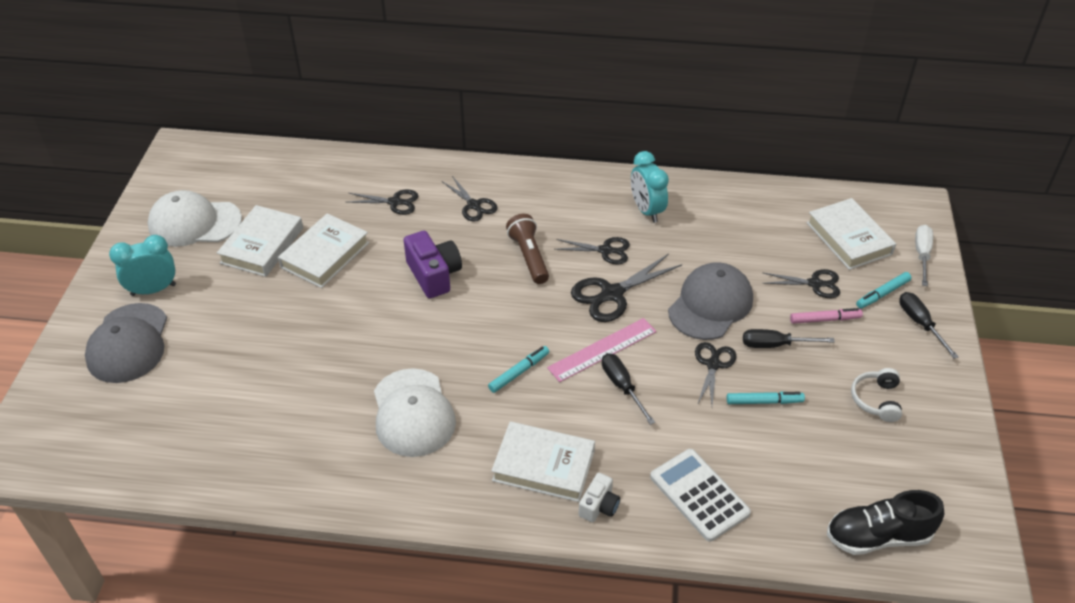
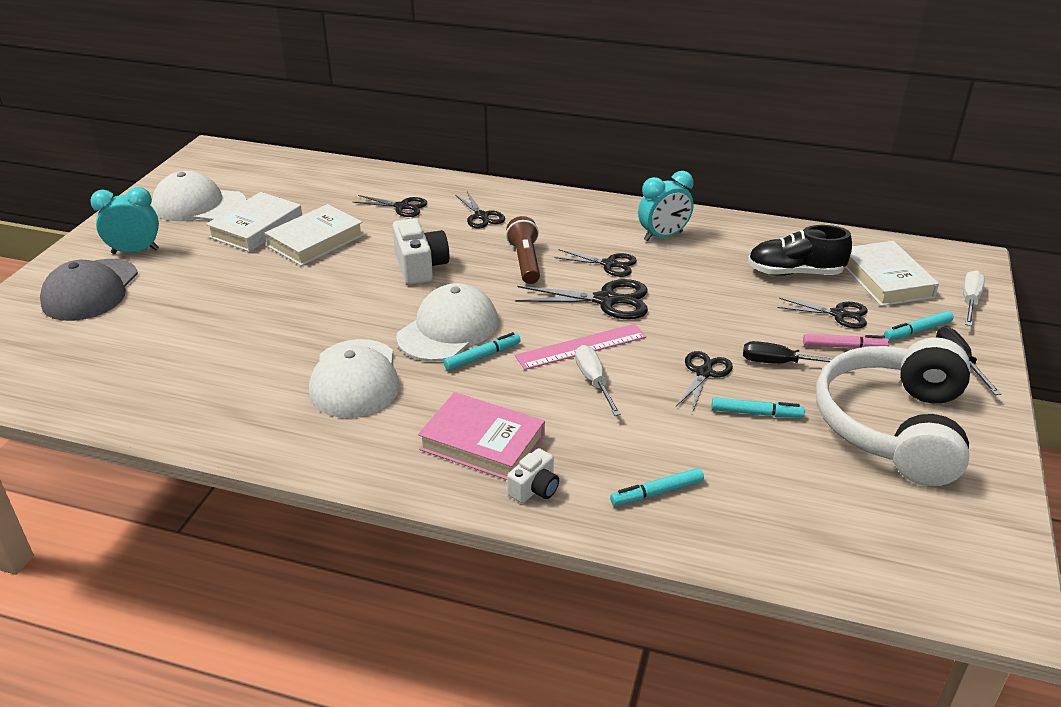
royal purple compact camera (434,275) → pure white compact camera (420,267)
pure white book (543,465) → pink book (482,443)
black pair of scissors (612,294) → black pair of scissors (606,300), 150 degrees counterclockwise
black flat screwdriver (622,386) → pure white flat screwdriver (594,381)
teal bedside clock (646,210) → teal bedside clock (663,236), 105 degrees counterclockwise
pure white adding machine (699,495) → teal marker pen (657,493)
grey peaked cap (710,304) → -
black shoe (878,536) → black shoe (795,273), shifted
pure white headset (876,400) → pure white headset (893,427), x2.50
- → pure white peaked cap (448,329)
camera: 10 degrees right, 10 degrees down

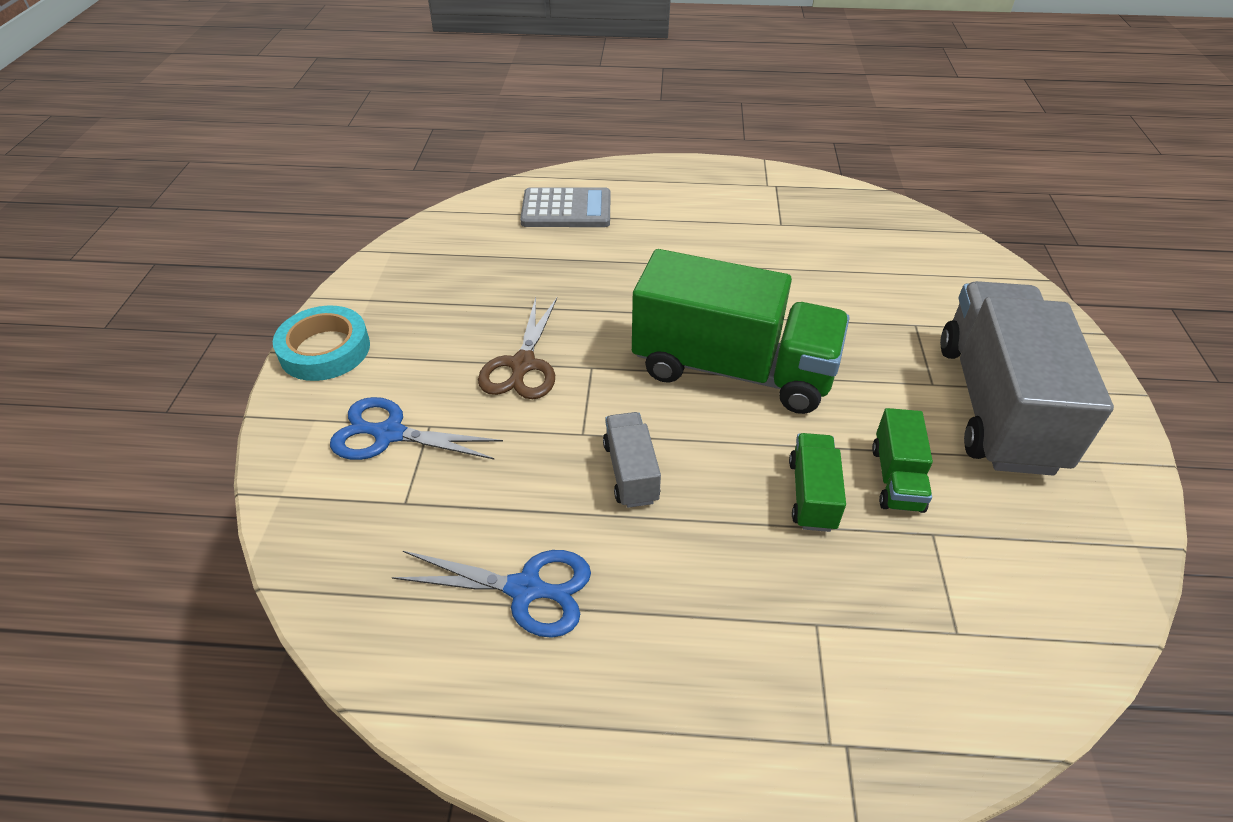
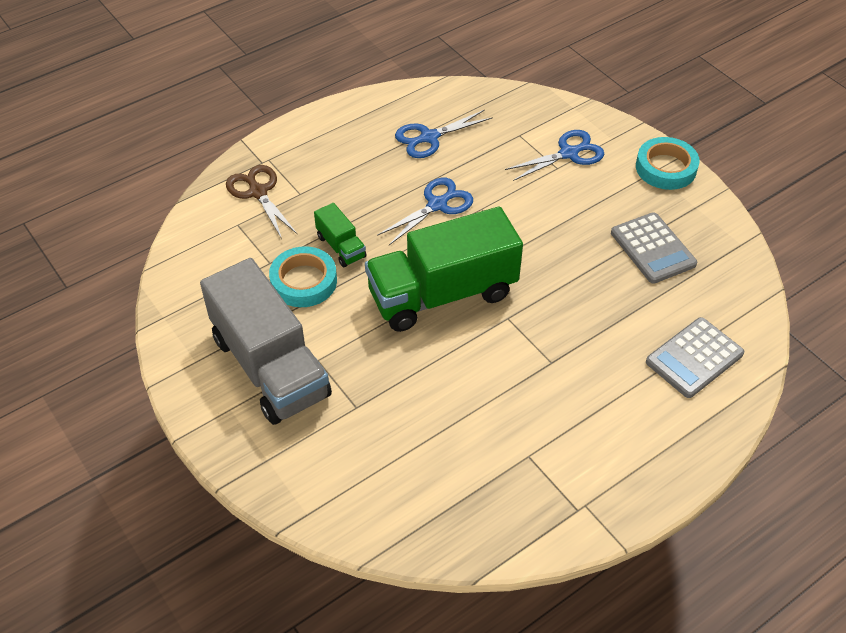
brown pair of scissors (522,365) → brown pair of scissors (258,192), shifted
grey truck (631,472) → royal blue pair of scissors (437,205)
green truck (896,478) → teal roll of tape (304,281)
- → grey adding machine (653,248)
camera: 140 degrees right, 5 degrees up

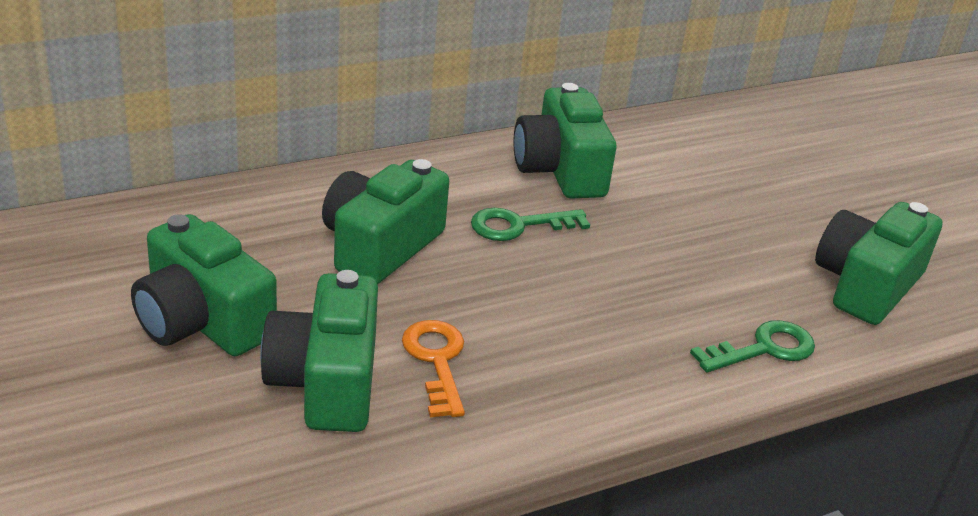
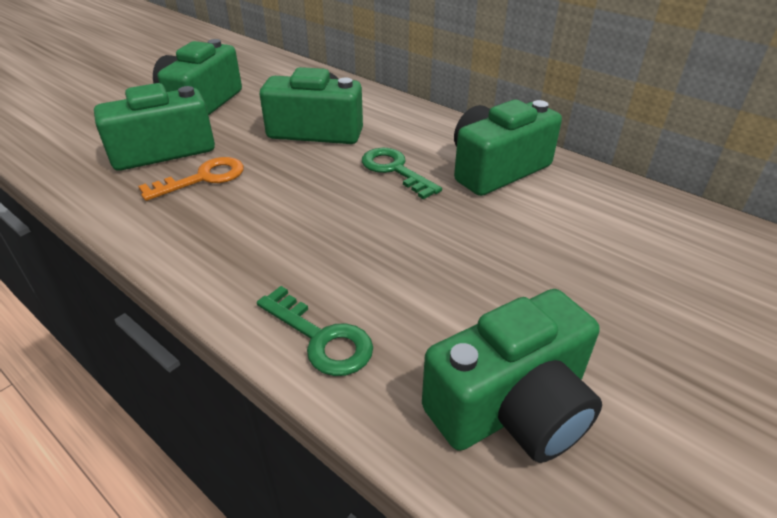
green compact camera (866,285) → green compact camera (512,407), 135 degrees clockwise
camera: 70 degrees right, 5 degrees up

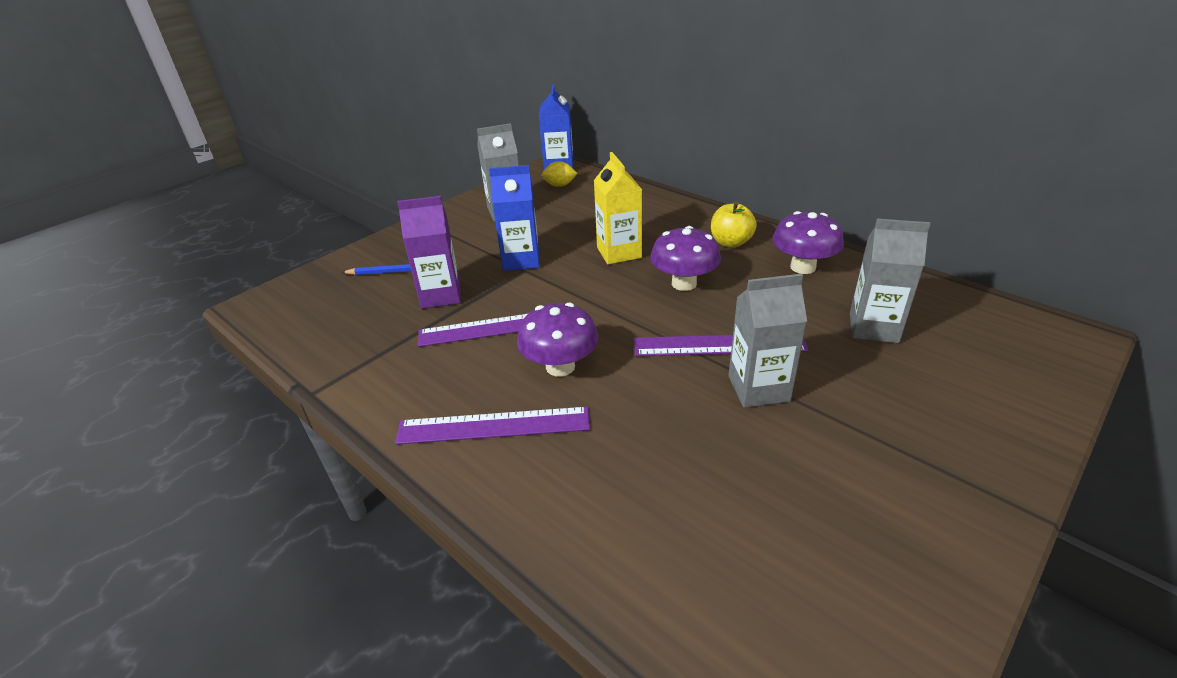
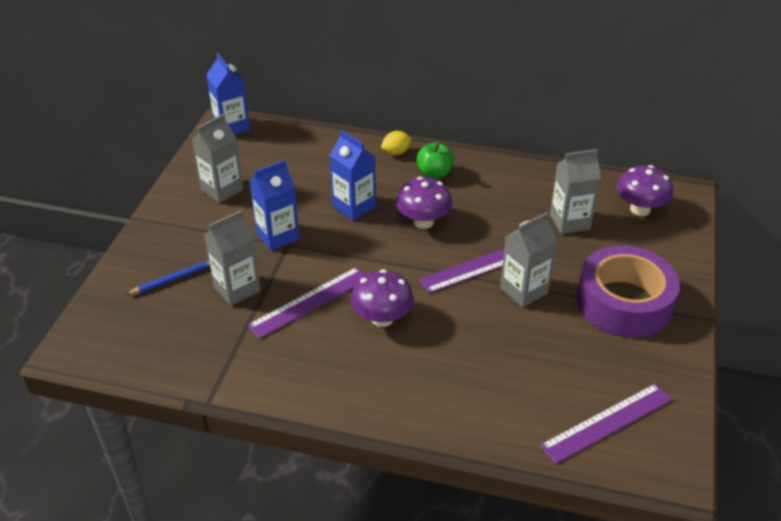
royal purple straightedge (493,426) → royal purple straightedge (607,422), shifted
royal purple carton (441,295) → grey carton (237,289)
yellow citrus fruit (560,185) → yellow citrus fruit (396,152), shifted
yellow carton (619,252) → royal blue carton (354,207)
yellow toy apple (731,242) → green toy apple (434,173)
royal purple fungus (803,267) → royal purple fungus (640,209), shifted
- → royal purple roll of tape (624,302)
camera: 30 degrees left, 5 degrees up

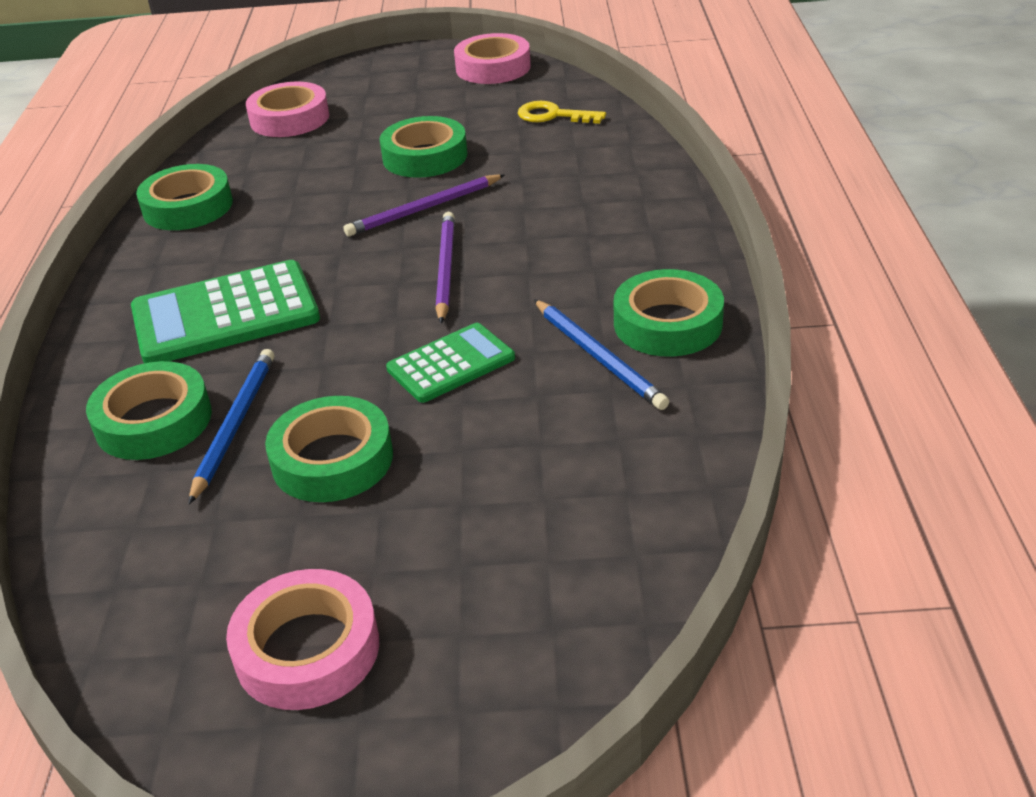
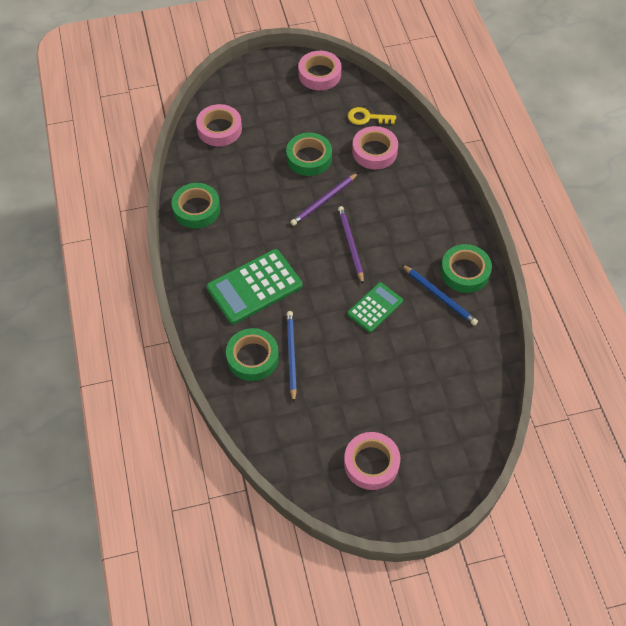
green roll of tape (332,459) → -
- → pink roll of tape (374,151)
camera: 15 degrees left, 20 degrees up

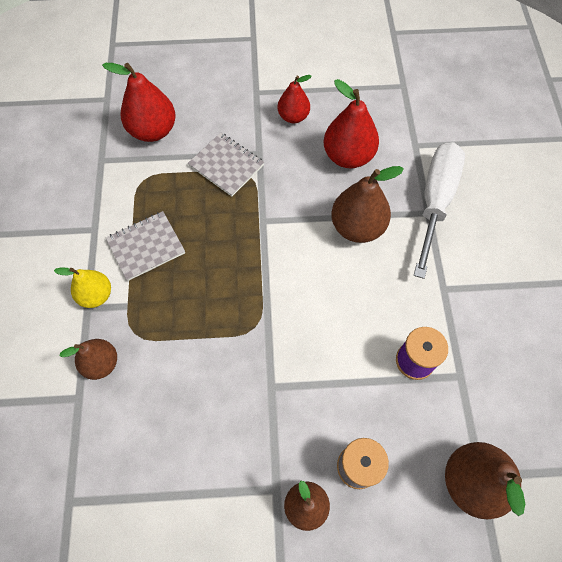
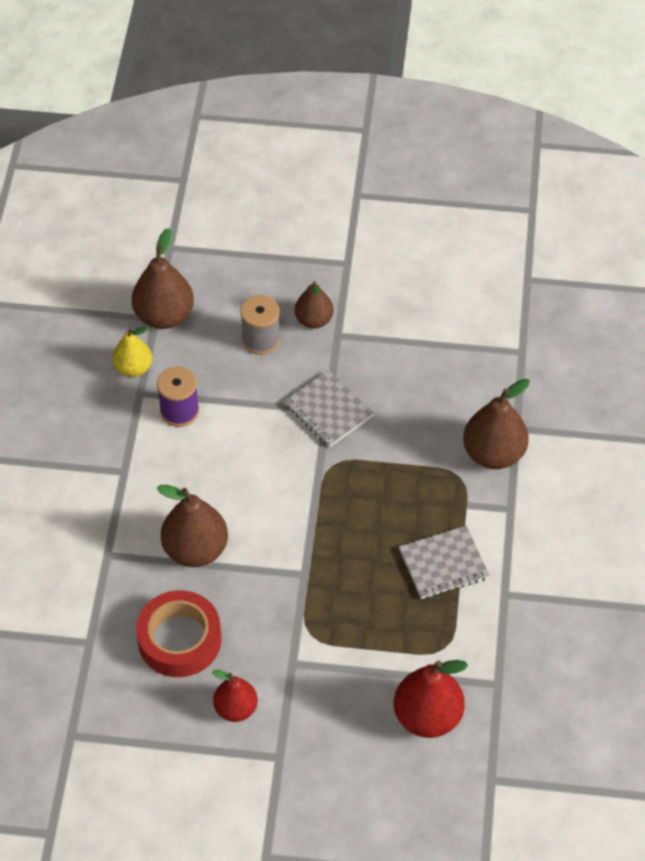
yellow pear fruit (96,295) → yellow pear fruit (133,368), shifted
brown pear fruit (101,363) → brown pear fruit (493,454), x1.59
grey exercise book (226,165) → grey exercise book (328,410), shifted
red pear fruit (348,156) → red roll of tape (179,640)
pure white flat screwdriver (435,201) → -
camera: 170 degrees left, 10 degrees down

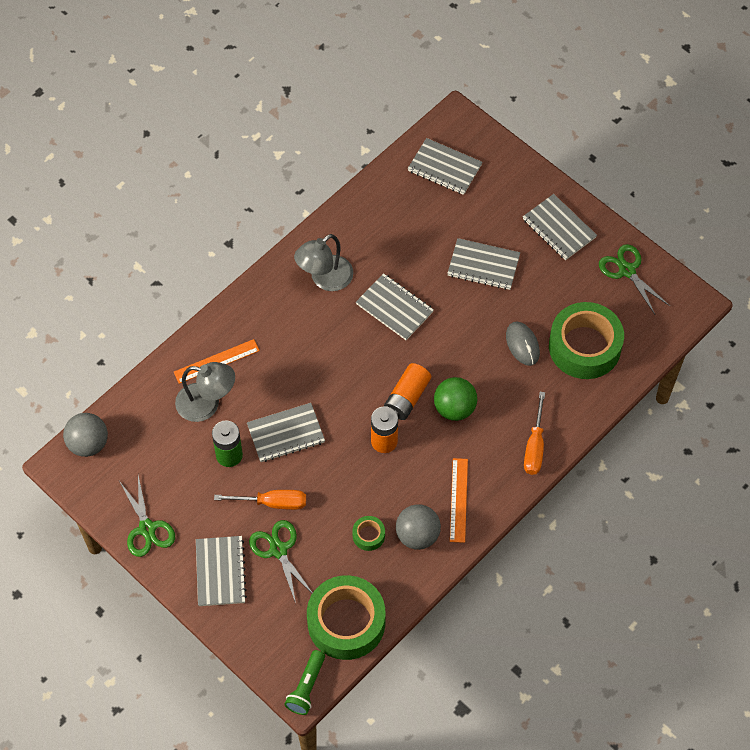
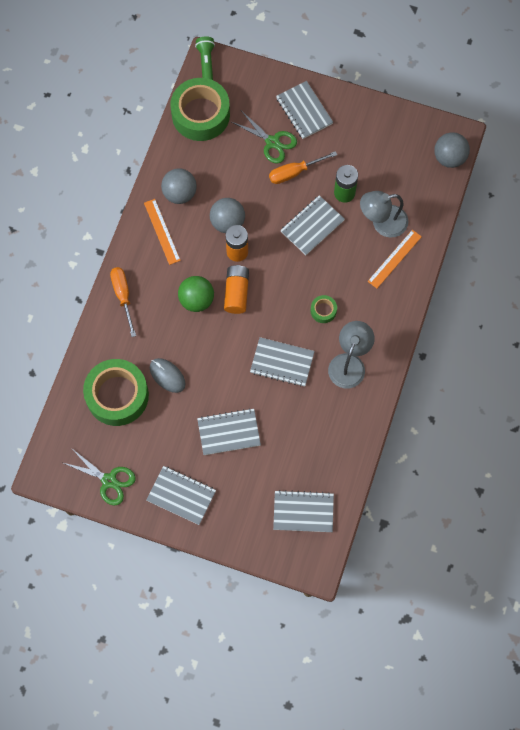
green pair of scissors (147,528) → -
green roll of tape (368,535) → green roll of tape (323,310), shifted
- → grey sphere (227,222)
camera: 155 degrees right, 10 degrees up

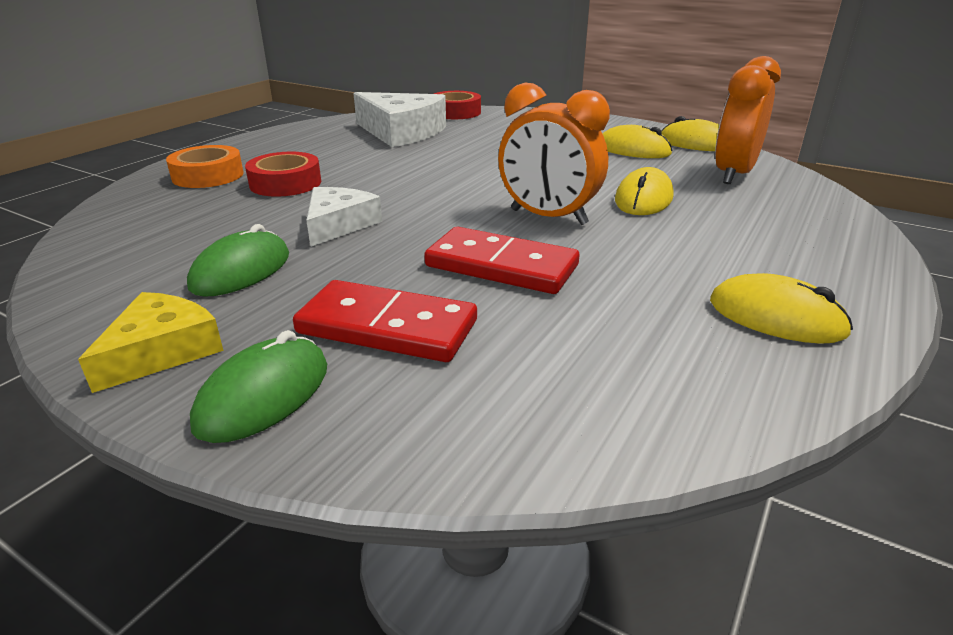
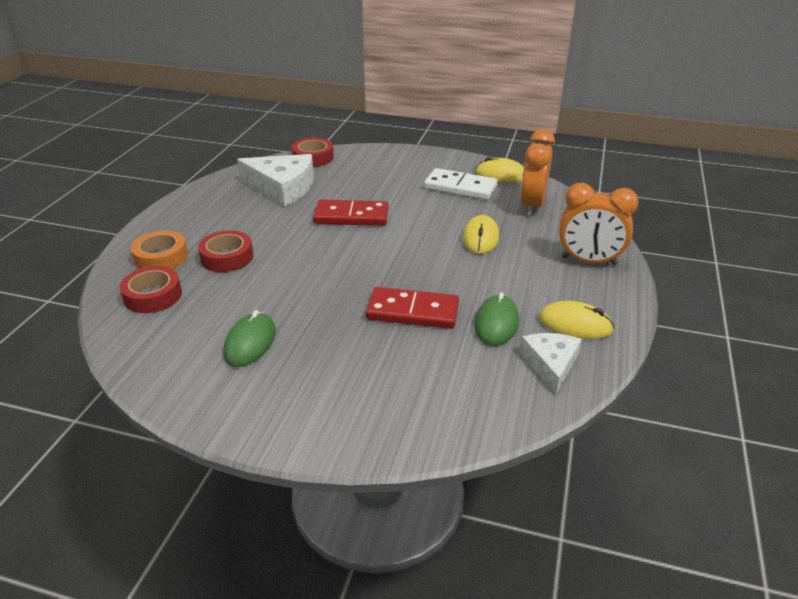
yellow cheese (162,351) → -
green mouse (264,395) → green mouse (496,323), shifted
red domino tile (387,327) → red domino tile (351,216), shifted
pure white cheese (338,224) → pure white cheese (551,364), shifted
orange-coloured bedside clock (548,217) → orange-coloured bedside clock (588,261), shifted
yellow mouse (633,150) → pure white domino tile (460,187)
- → red roll of tape (153,296)
camera: 15 degrees left, 5 degrees up

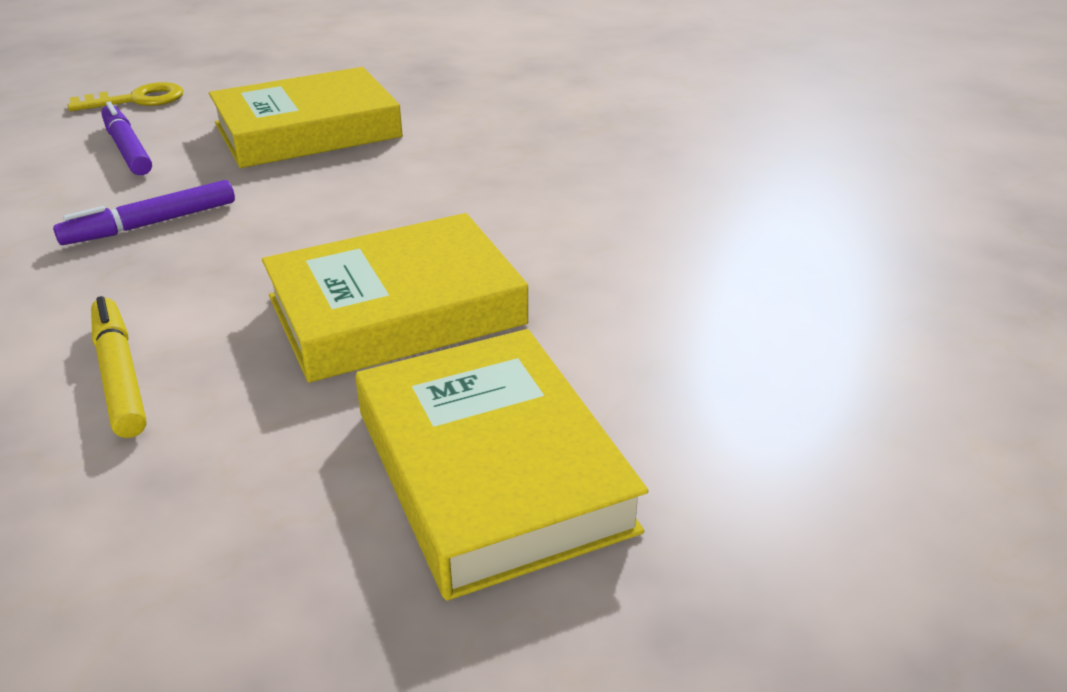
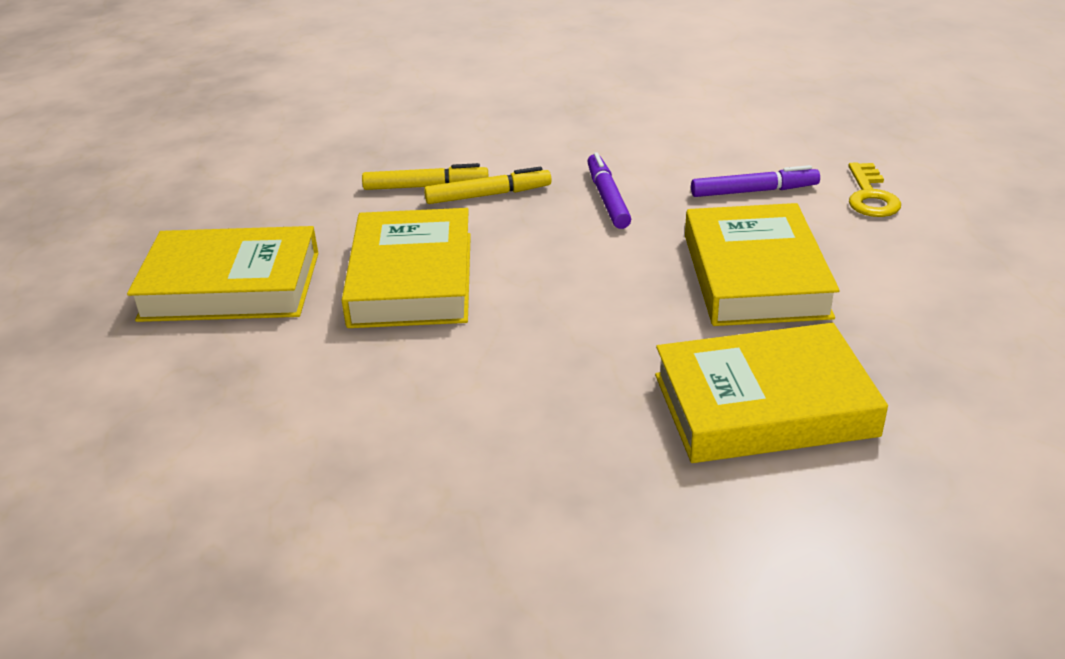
- → yellow marker pen (488,195)
- → yellow book (764,405)
camera: 115 degrees right, 0 degrees up

